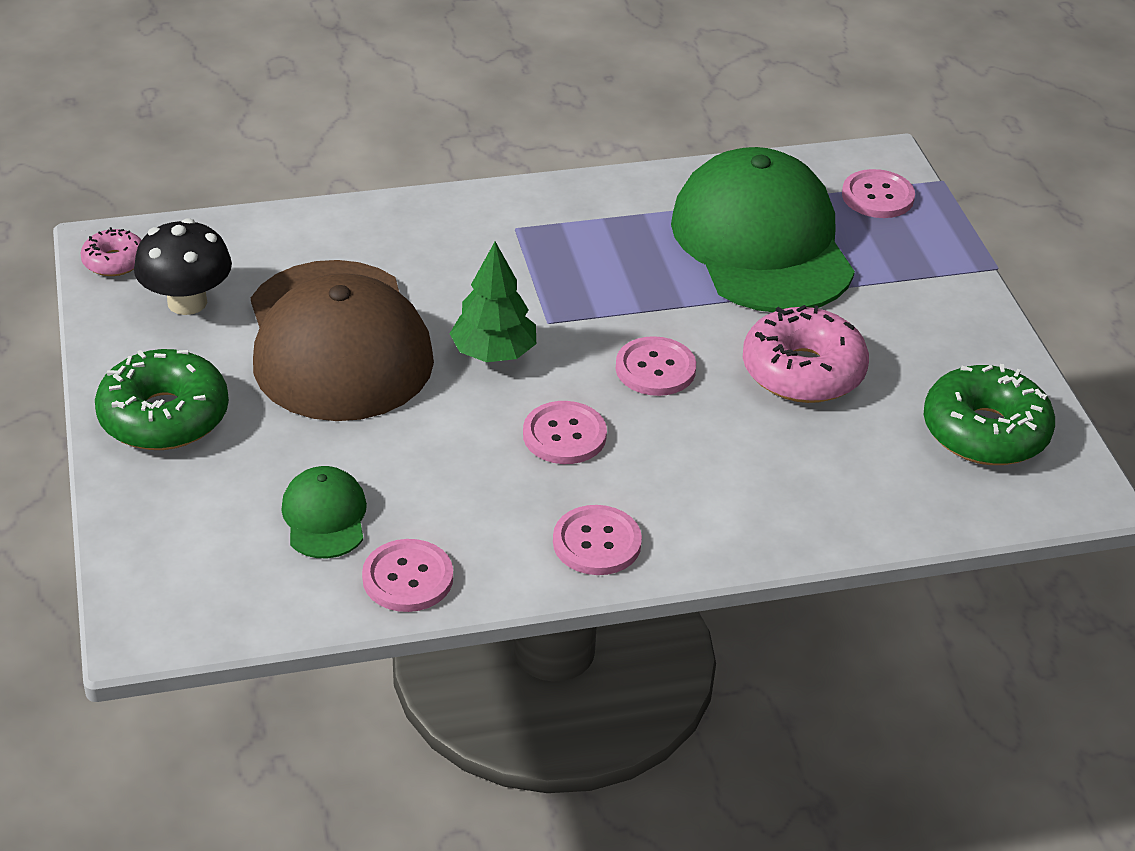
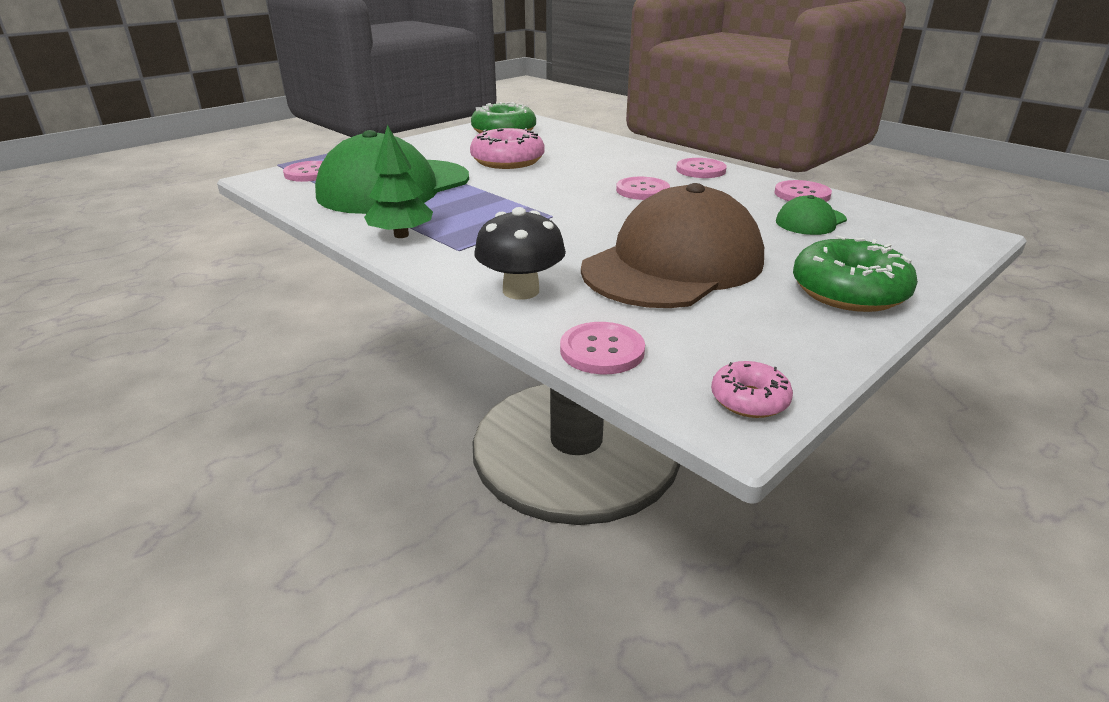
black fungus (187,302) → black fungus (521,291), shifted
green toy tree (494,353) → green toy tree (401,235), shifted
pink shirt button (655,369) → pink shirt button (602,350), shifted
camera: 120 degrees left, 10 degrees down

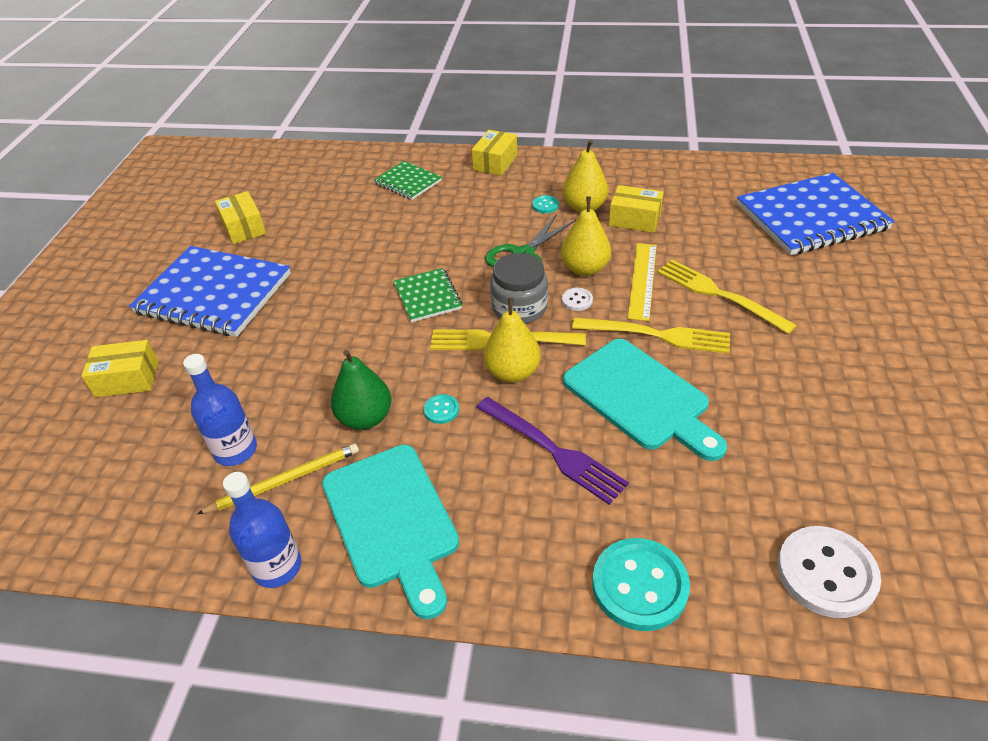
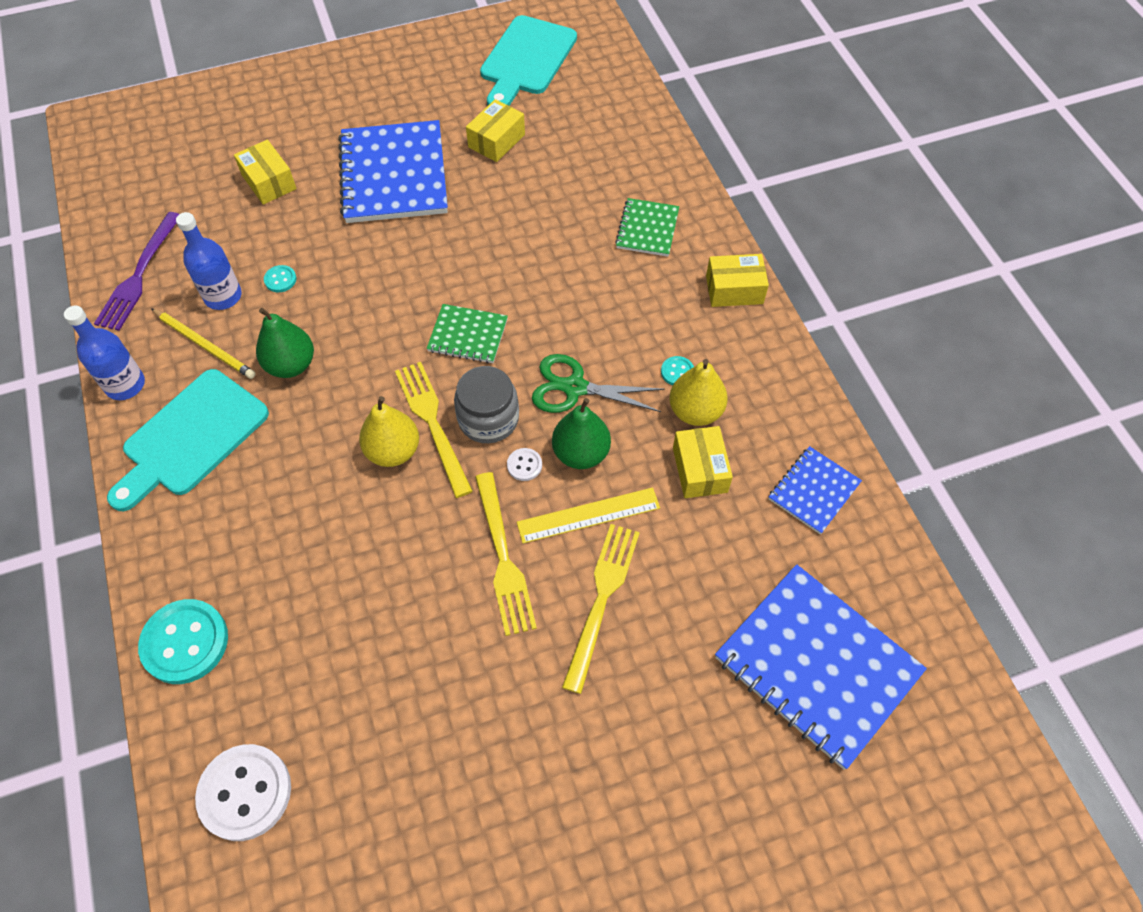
green exercise book (427,296) → green exercise book (468,335), 60 degrees clockwise
teal shirt button (441,410) → teal shirt button (280,280), shifted
royal purple fork (554,451) → royal purple fork (139,275), shifted
yellow pear fruit (585,269) → green pear fruit (581,453)
teal bread board (640,397) → teal bread board (526,60), shifted
- → royal blue exercise book (813,491)
camera: 60 degrees right, 15 degrees up

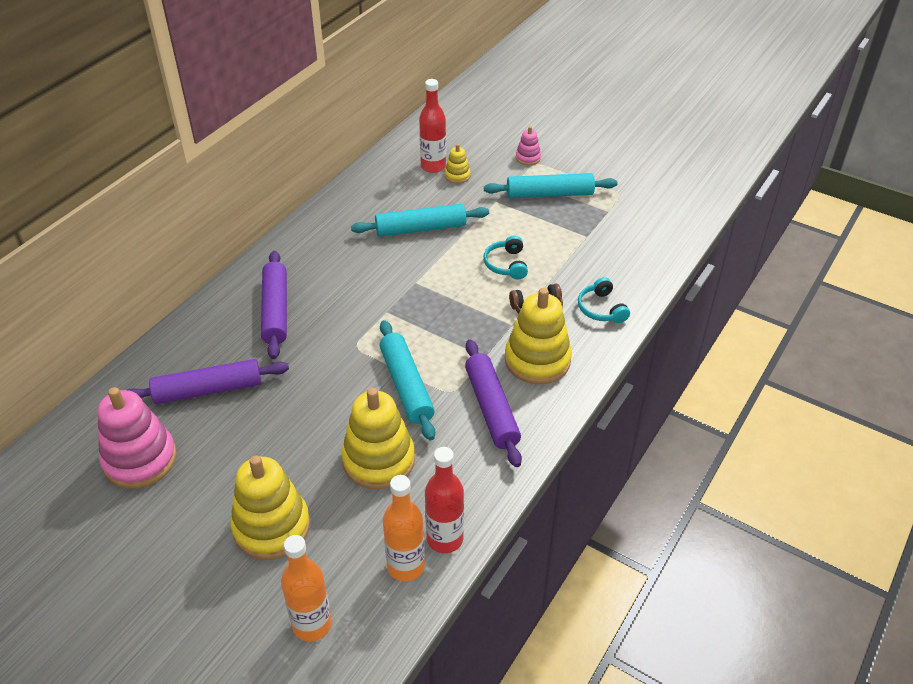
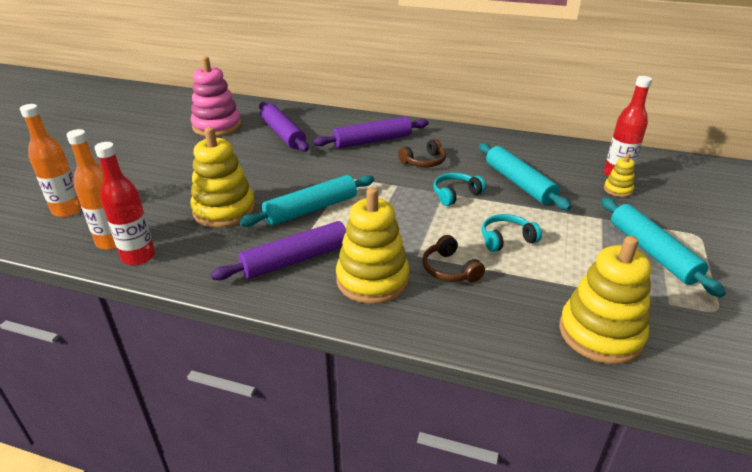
yellow stacking rings (271,527) → yellow stacking rings (600,333), shifted
pink stacking rings (528,158) → -
teal headset (601,309) → teal headset (456,194), shifted
- → brown headset (424,161)
camera: 75 degrees right, 10 degrees down

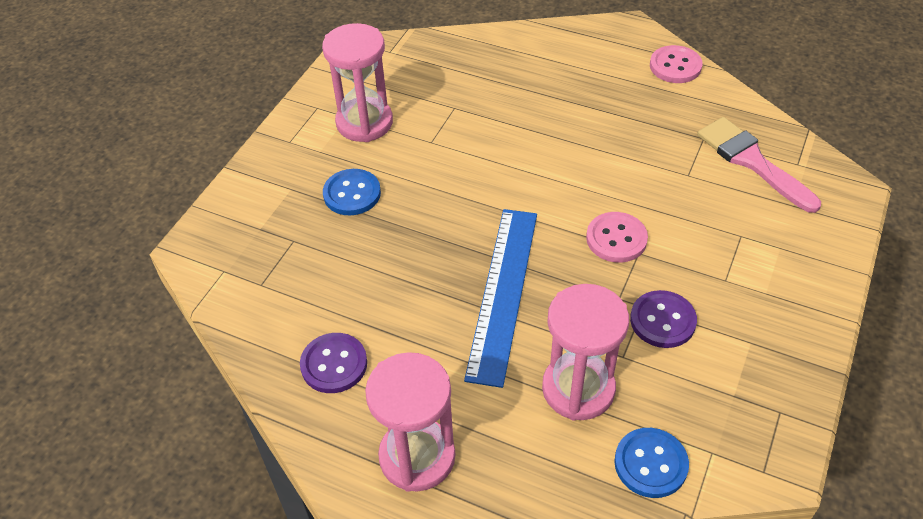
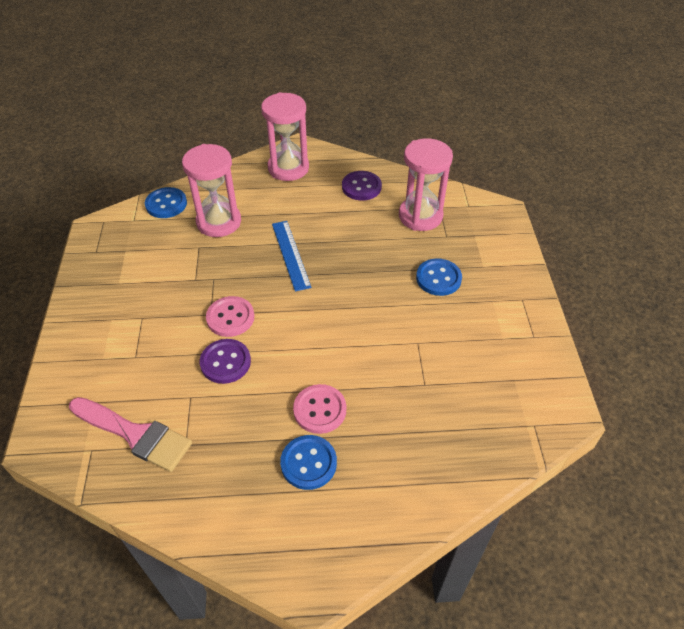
pink sand timer (364,123) → pink sand timer (420,216), shifted
royal blue straightedge (503,292) → royal blue straightedge (290,254), x0.64
royal purple shirt button (662,321) → royal purple shirt button (225,362), shifted
pink shirt button (675,66) → pink shirt button (319,410), shifted
- → royal blue shirt button (308,463)
camera: 150 degrees right, 0 degrees up

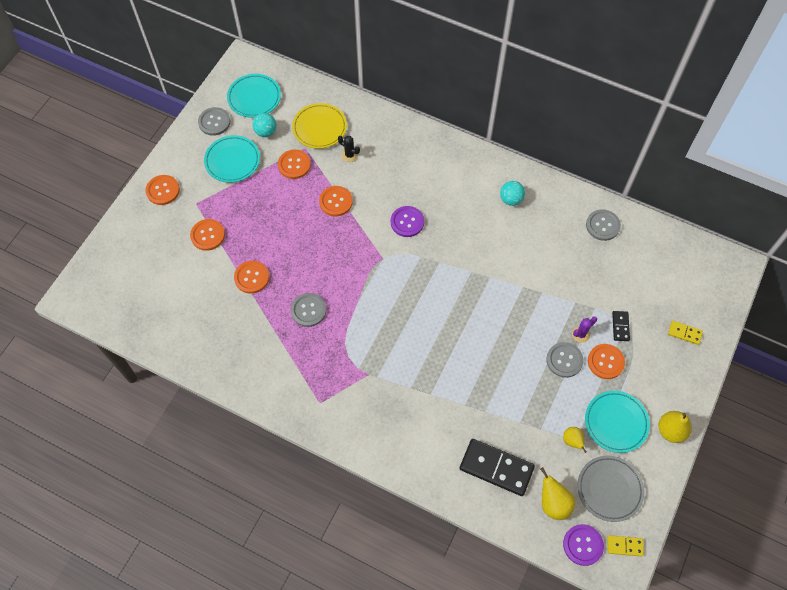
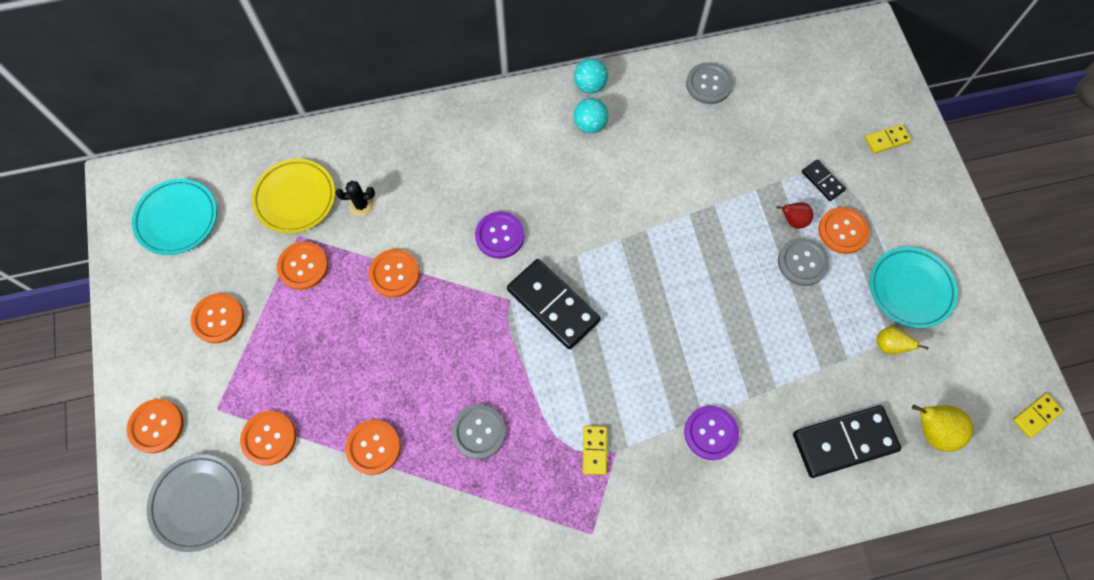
grey shirt button (214,122) → -
teal dinner plate (232,161) → orange-coloured shirt button (218,319)
teal sphere (266,132) → teal sphere (590,85), shifted
royal purple shirt button (583,545) → royal purple shirt button (711,433), shifted
royal purple prickly plant (581,334) → red pear fruit (793,220)
grey dinner plate (609,489) → grey dinner plate (198,502), shifted
yellow pear fruit (671,430) → -
- → black domino tile (553,305)
- → yellow domino tile (594,450)
camera: 40 degrees left, 5 degrees up

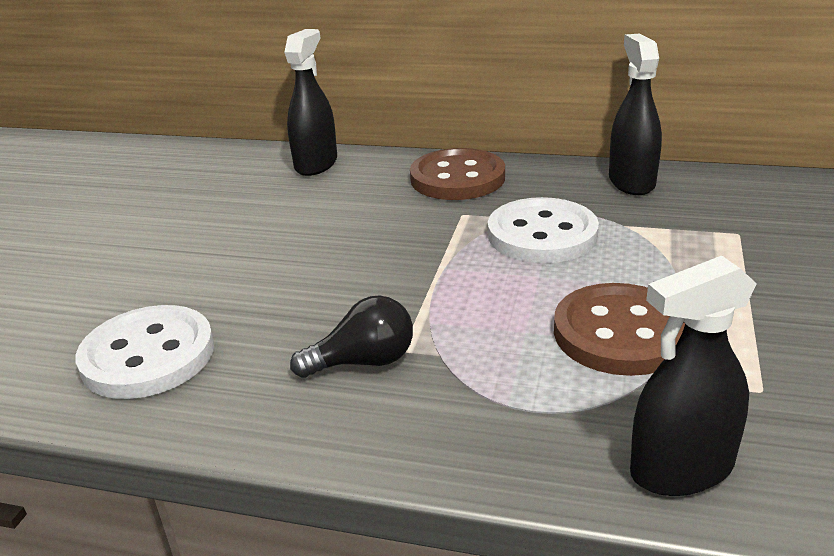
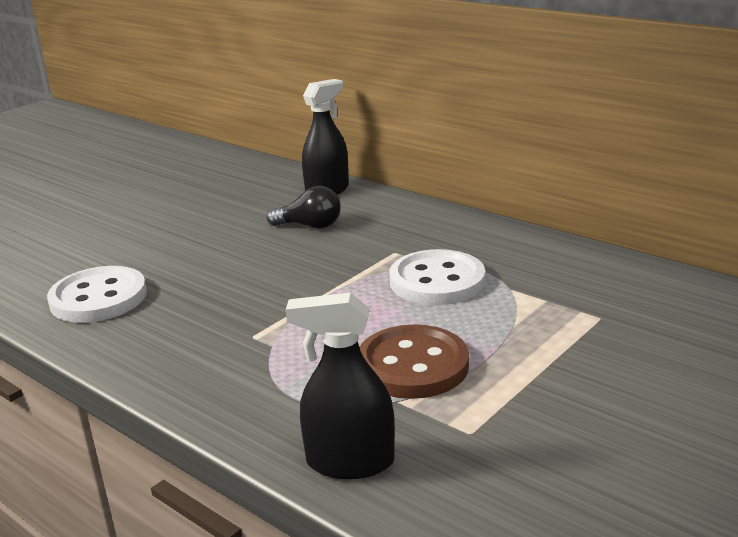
black bulb (363,362) → black bulb (310,226), shifted
brown shirt button (457,178) → -
black sprayer (631,182) → -
camera: 25 degrees right, 5 degrees down

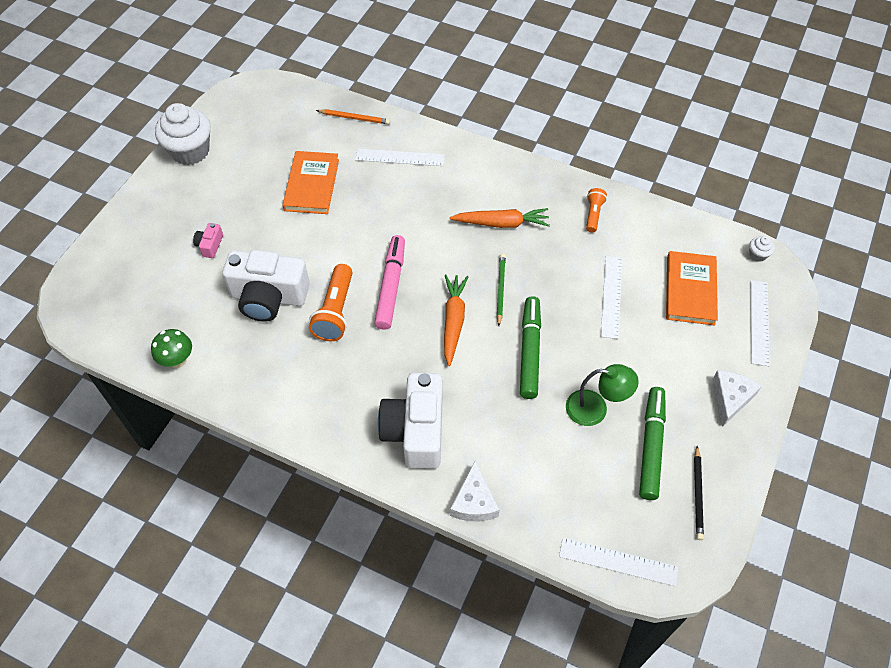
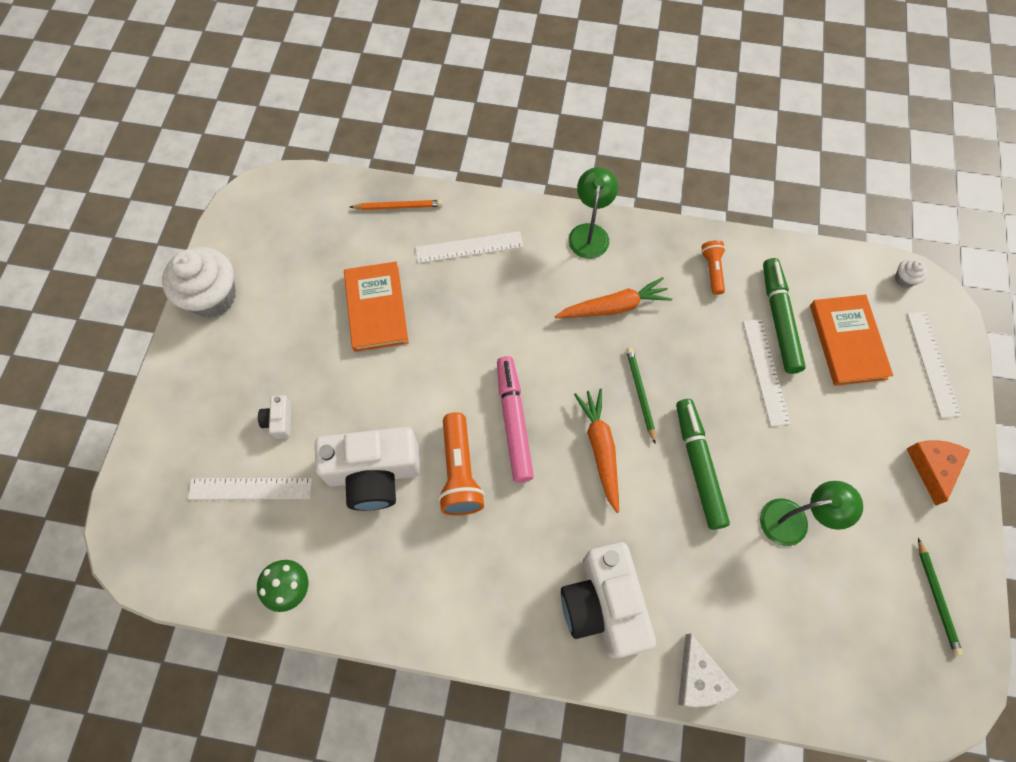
pink compact camera (210,245) → pure white compact camera (279,421)
pure white straightedge (618,561) → pure white straightedge (250,488), shifted
green marker pen (651,446) → green marker pen (779,319), shifted
black pencil (698,494) → green pencil (937,598)
pure white cheese (730,398) → orange-coloured cheese (933,467)
- → green lamp (589,233)
camera: 15 degrees left, 10 degrees up

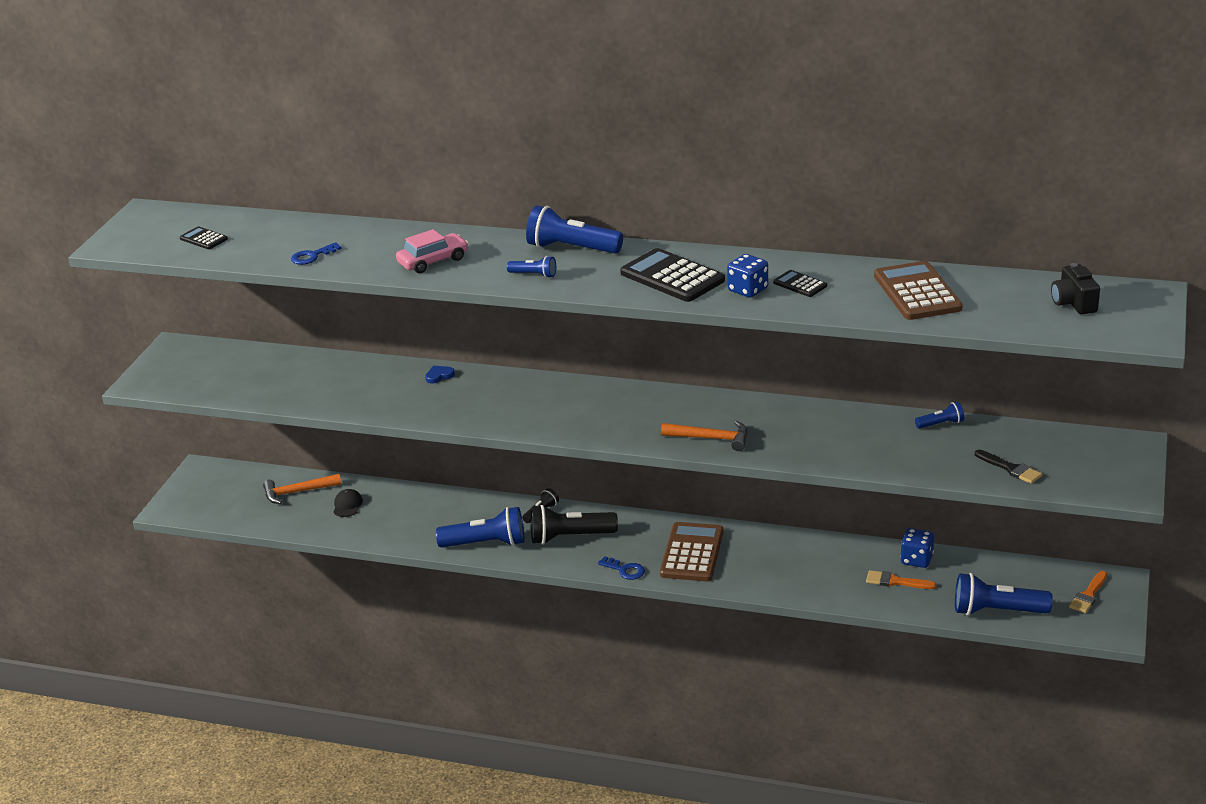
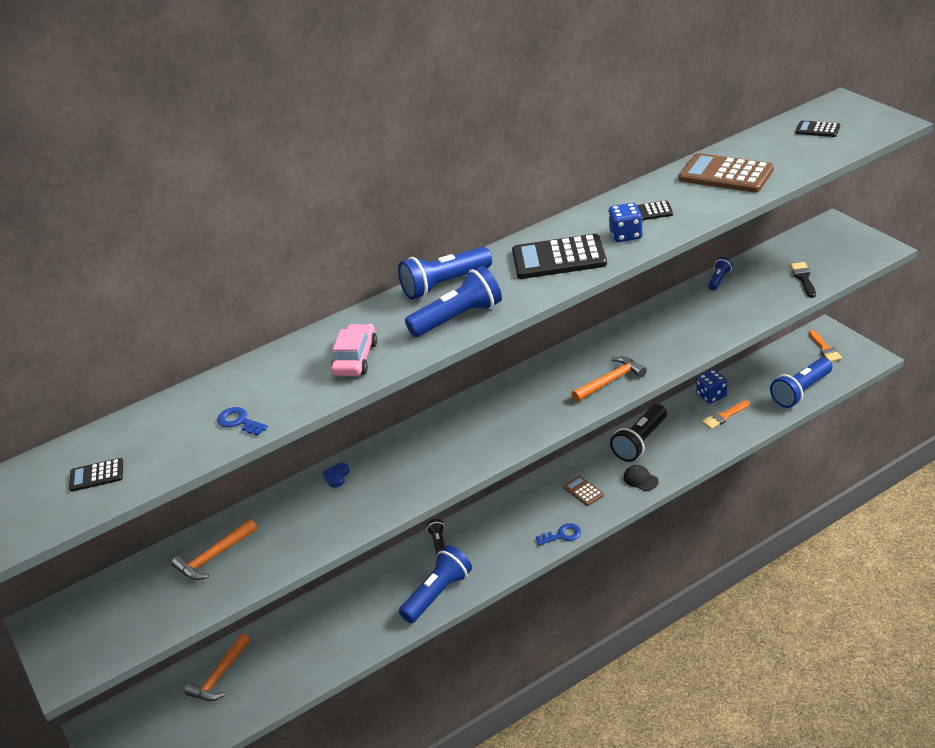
royal blue door key (312,256) → royal blue door key (239,421), 120 degrees clockwise
black peaked cap (347,505) → black peaked cap (640,479), shifted
royal blue pocket torch (534,275) → royal blue pocket torch (458,318), x1.98
black pocket torch (570,537) → black pocket torch (640,442), shifted
brown adding machine (692,553) → brown adding machine (583,491), x0.50
black paint brush (1010,468) → black paint brush (803,278), 90 degrees counterclockwise
black compact camera (1073,303) → black adding machine (817,129)
- → orange-coloured hammer (214,556)
camera: 45 degrees left, 5 degrees up

